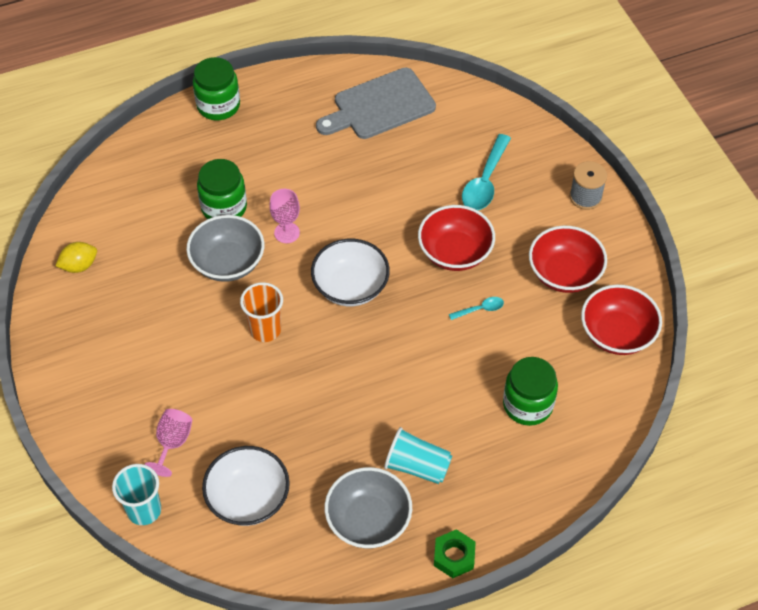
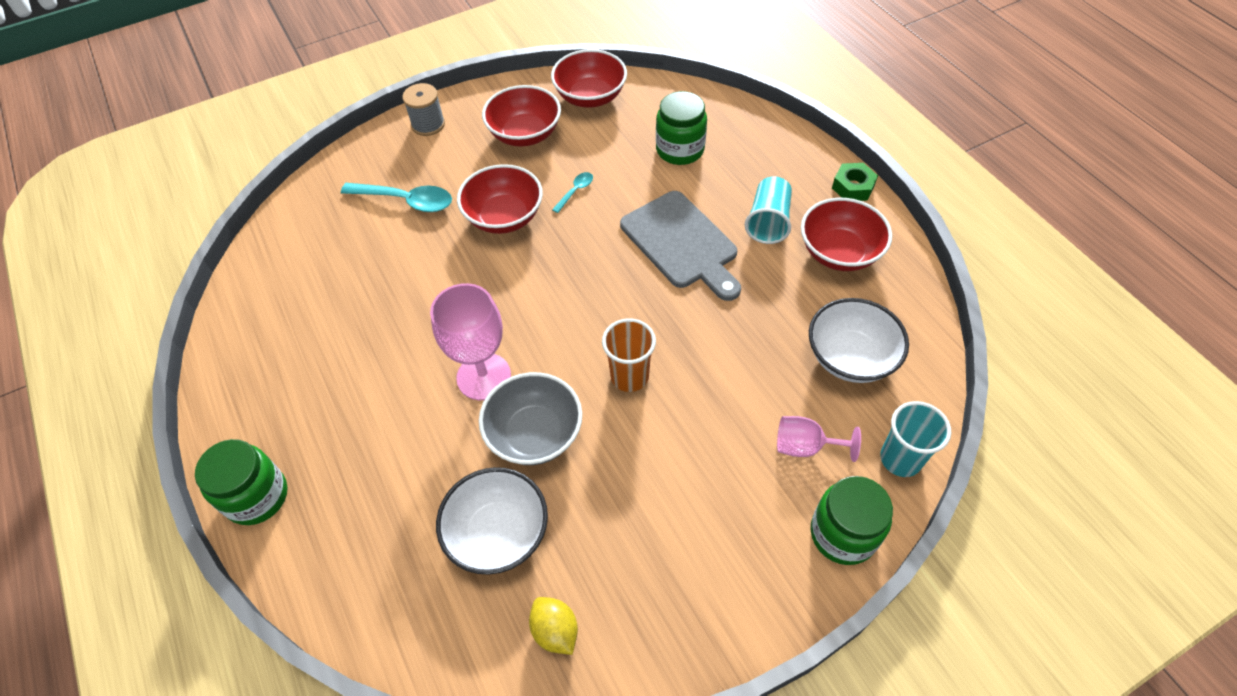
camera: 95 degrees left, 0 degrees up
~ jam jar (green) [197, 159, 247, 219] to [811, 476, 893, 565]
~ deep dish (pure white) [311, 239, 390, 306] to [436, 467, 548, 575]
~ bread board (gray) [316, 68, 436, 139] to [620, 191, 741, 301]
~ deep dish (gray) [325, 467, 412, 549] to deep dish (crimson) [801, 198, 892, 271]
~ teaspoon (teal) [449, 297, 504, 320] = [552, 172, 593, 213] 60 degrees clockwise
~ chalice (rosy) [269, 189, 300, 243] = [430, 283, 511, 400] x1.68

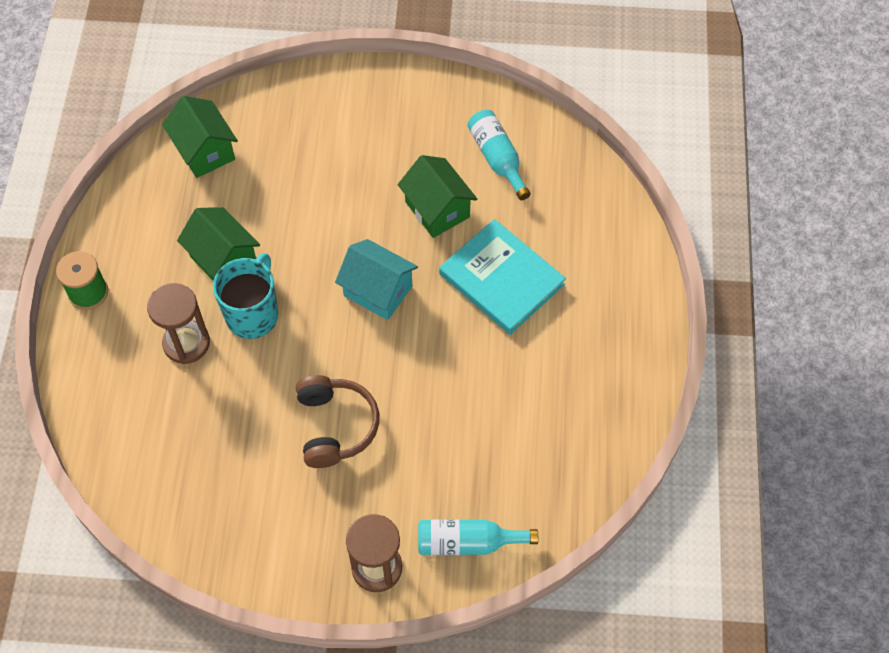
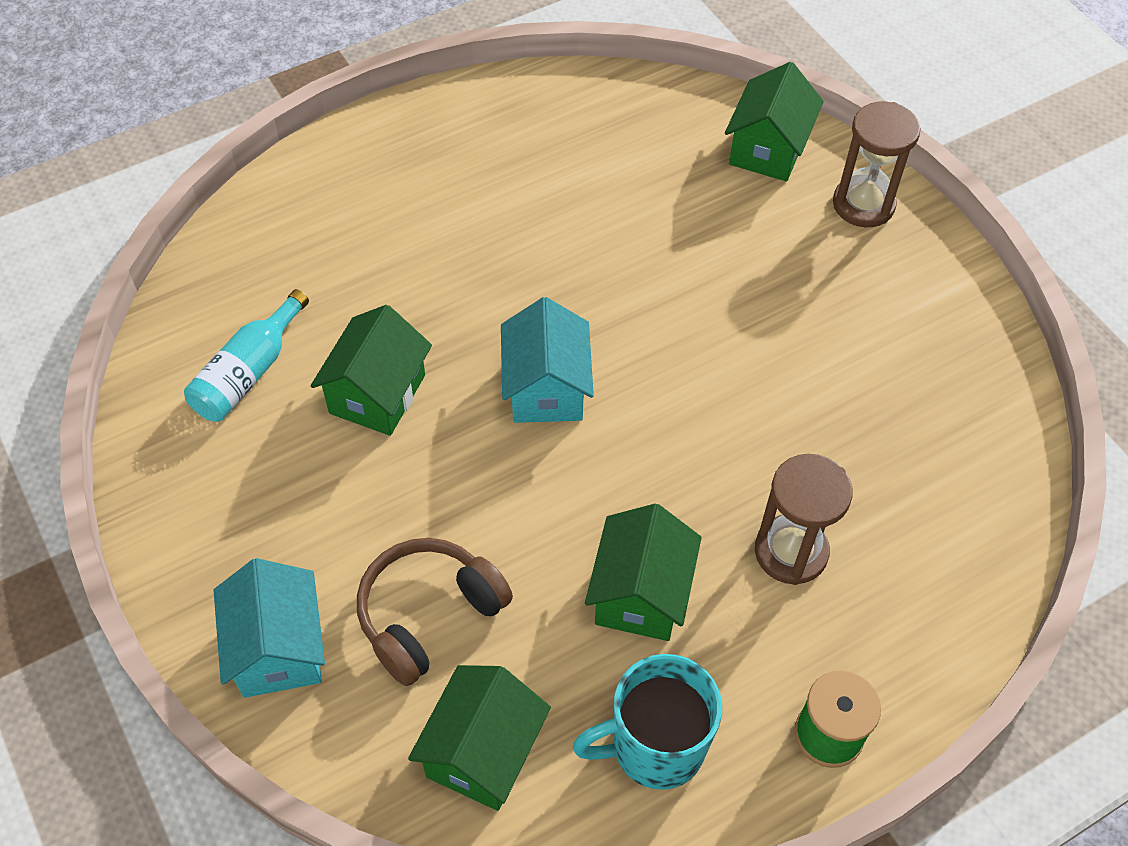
camera: 125 degrees left, 5 degrees down
- hardcover (teal) [439, 219, 566, 335]
+ toy house (teal) [214, 558, 325, 698]
~ coffee mug (teal) [213, 253, 278, 339] to [572, 654, 722, 790]
~ over-ear headphones (russet) [296, 375, 379, 468] to [357, 538, 513, 686]
~ drink bottle (teal) [418, 519, 538, 555] to toy house (green) [725, 62, 824, 181]

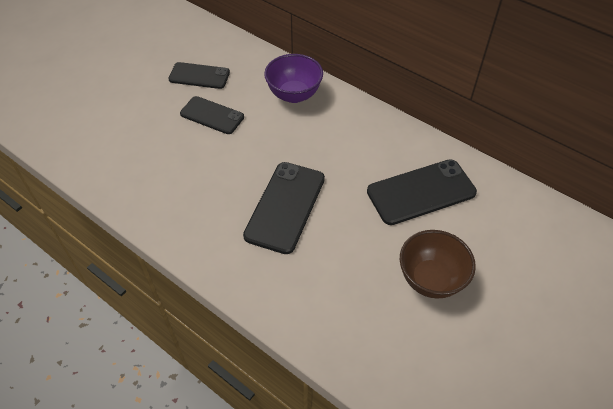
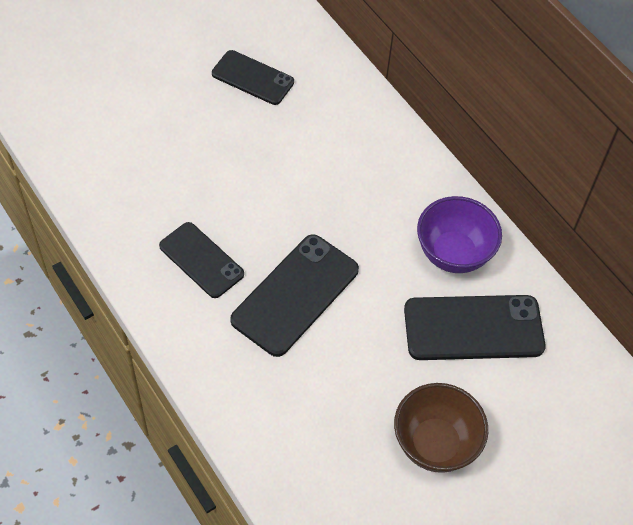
camera: 15 degrees right, 5 degrees up
~ smartphone (black) [180, 96, 244, 134] to [159, 222, 244, 298]
~ deep dish (violet) [264, 54, 323, 103] to [417, 196, 502, 273]

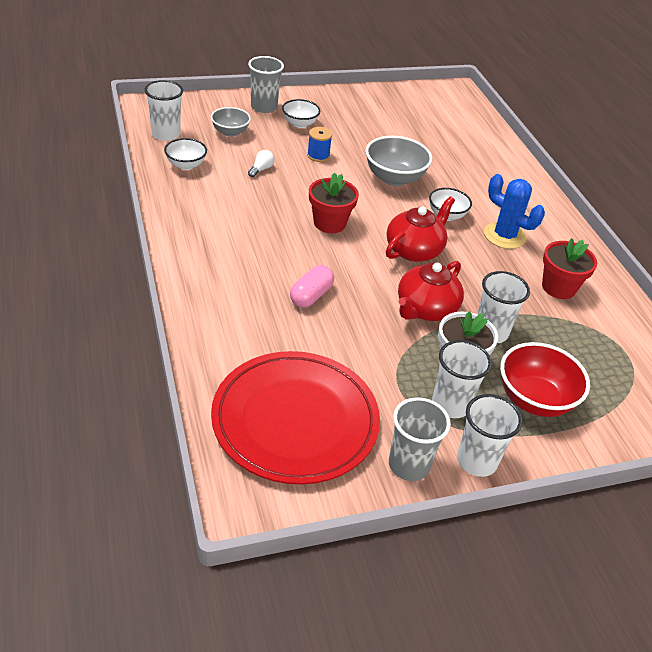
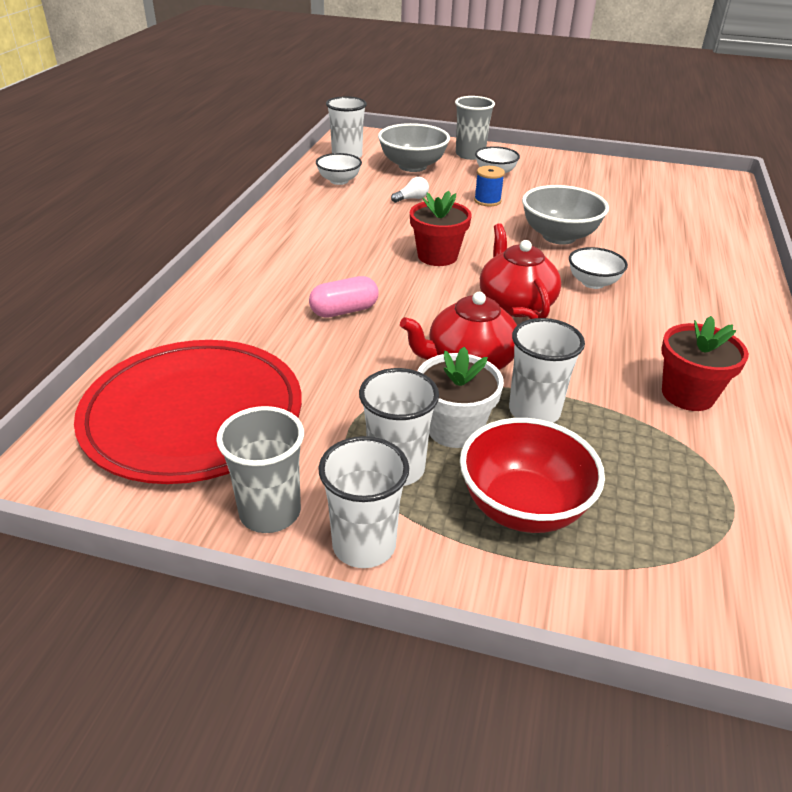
camera: 35 degrees right, 5 degrees down
- prickly plant (cobalt) [484, 174, 545, 249]
~ china teapot (crimson) [386, 196, 455, 262] = [480, 223, 561, 318] 90 degrees counterclockwise
~ deep dish (gray) [211, 107, 251, 137] = [378, 123, 450, 172] x1.62

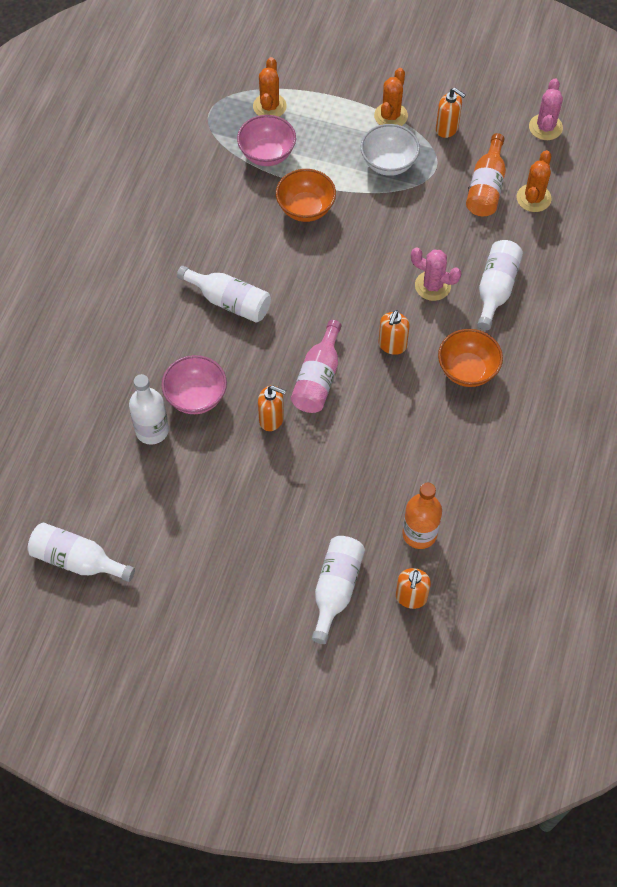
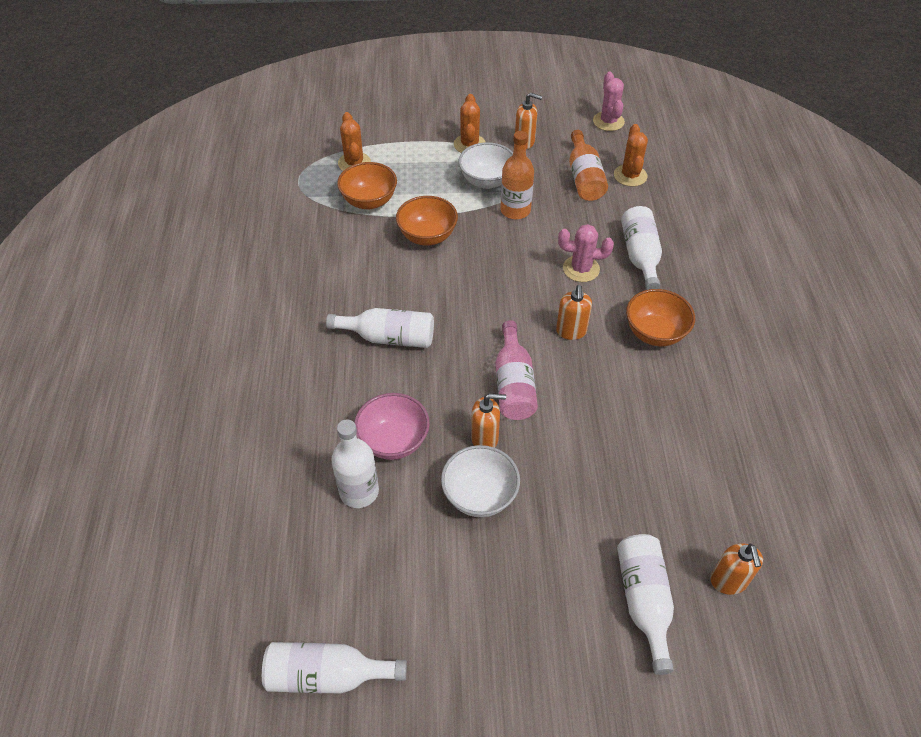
camera: 20 degrees left, 10 degrees down
+ deep dish (pure white) [441, 445, 520, 517]
~ drink bottle (bright orange) [402, 482, 442, 549] to [500, 131, 534, 219]
~ deep dish (rosy) [237, 115, 296, 166] to deep dish (bright orange) [337, 162, 397, 209]

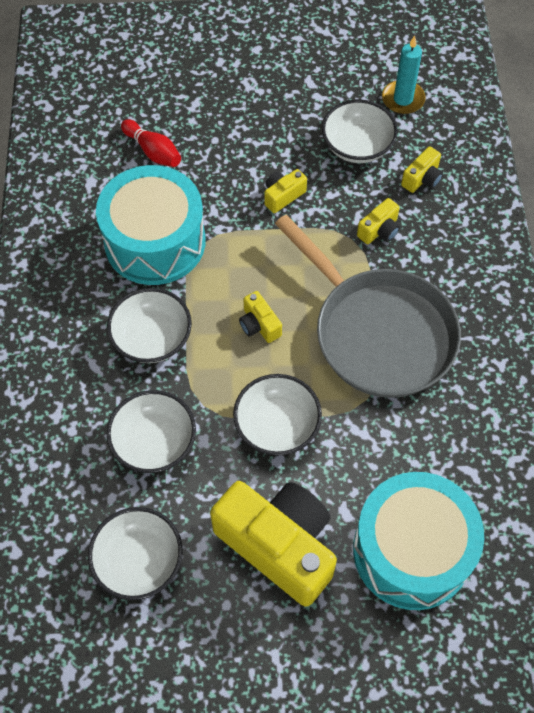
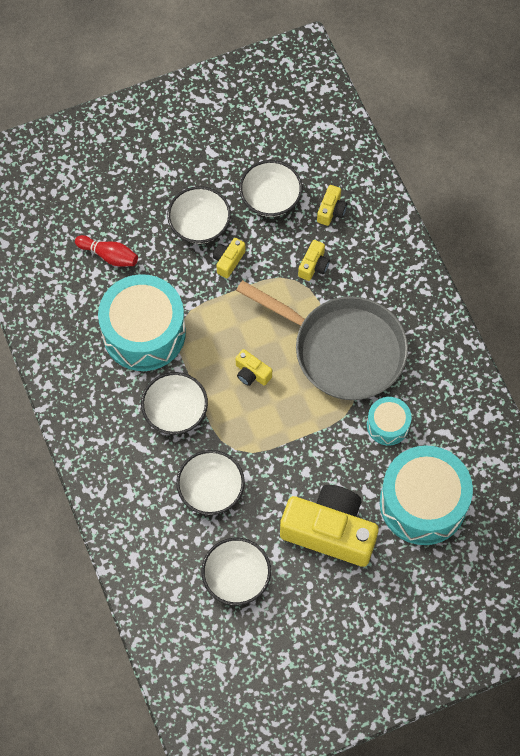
camera: 20 degrees left, 5 degrees up
- wax candle (teal) [382, 35, 426, 114]
+ toy drum (teal) [367, 397, 411, 446]
~ deep dish (pure white) [233, 374, 322, 456] to [167, 186, 231, 244]

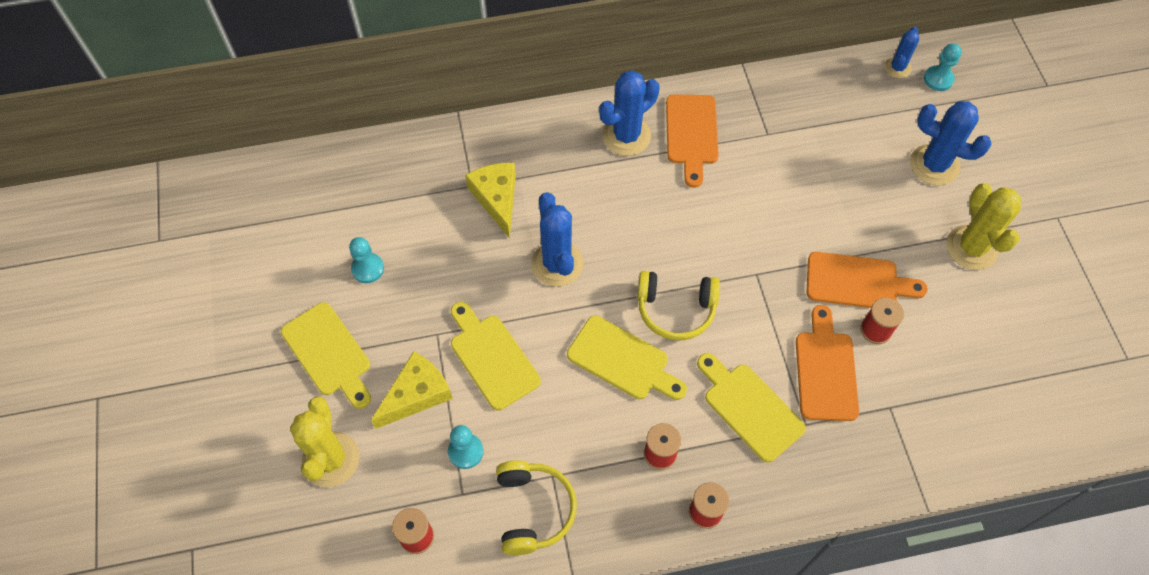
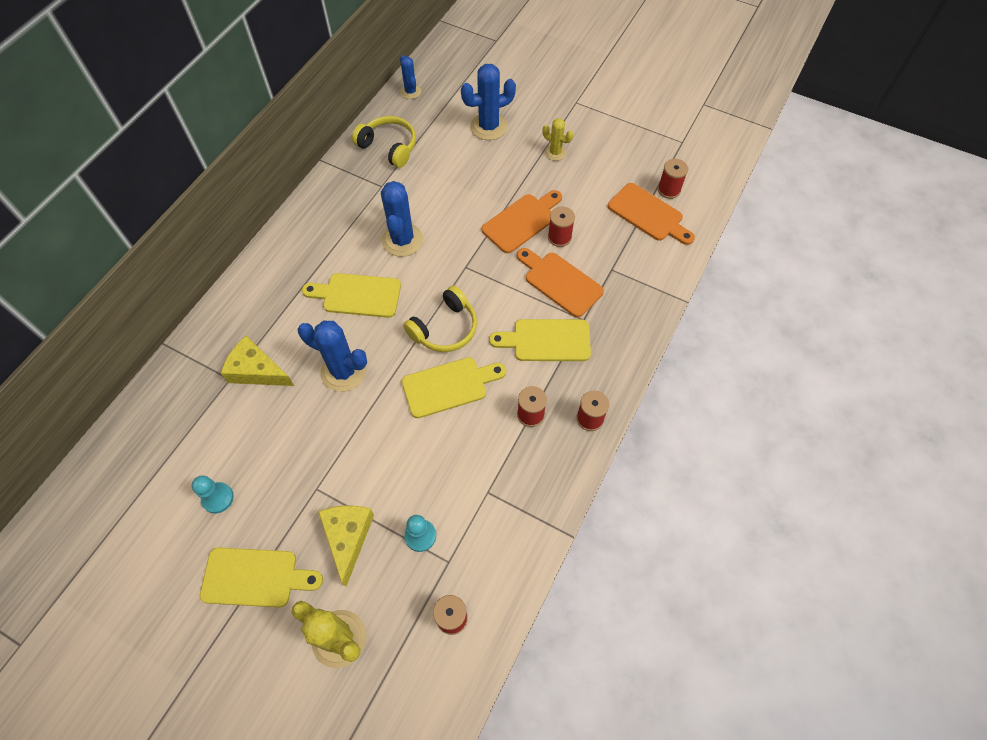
camera: 50 degrees left, 0 degrees up
- game pawn (teal) [924, 43, 962, 91]
+ spool (crimson) [658, 159, 688, 199]
~ bread board (bright yellow) [451, 302, 541, 410] to [302, 273, 401, 318]
~ over-ear headphones (bright yellow) [496, 460, 577, 555] to [352, 116, 416, 168]
~ prickly plant (cobalt) [599, 70, 660, 156] to [381, 181, 423, 257]
~ bread board (bright orange) [666, 95, 719, 188] to [608, 183, 695, 245]
~ prickly plant (bright yellow) [946, 183, 1021, 270] = [542, 118, 573, 161] x0.57

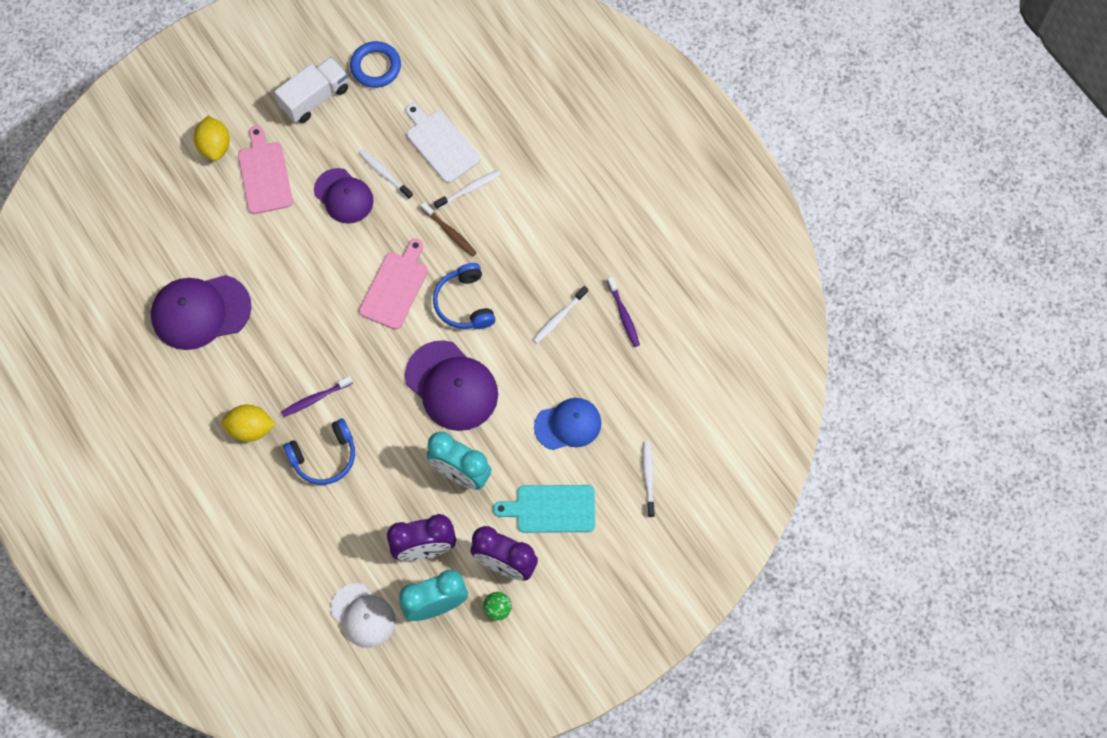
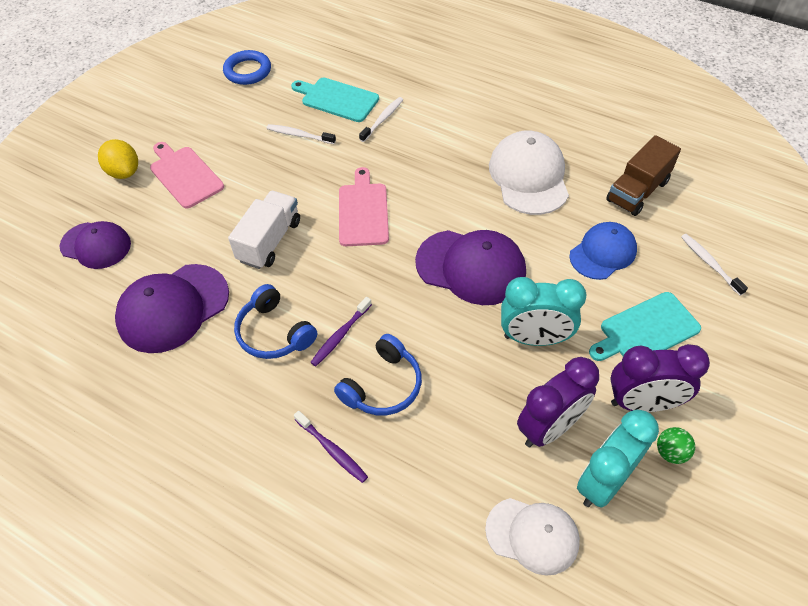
camera: 25 degrees left, 15 degrees down
- lemon (bright yellow) [221, 405, 275, 442]
- dental brush (russet) [421, 202, 477, 257]
+ toy truck (russet) [606, 135, 681, 216]
~ toy truck (pure white) [274, 57, 348, 123] to [228, 191, 300, 269]
~ cap (violet) [314, 168, 374, 224] to [60, 221, 131, 269]
~ over-ear headphones (cobalt) [433, 263, 496, 329] to [234, 284, 317, 359]
~ dental brush (violet) [607, 277, 640, 347] to [294, 411, 368, 483]
~ dental brush (pure white) [533, 286, 588, 343] to cap (pure white) [489, 131, 569, 215]
~ bread board (pure white) [406, 103, 480, 183] to bread board (teal) [291, 78, 379, 122]

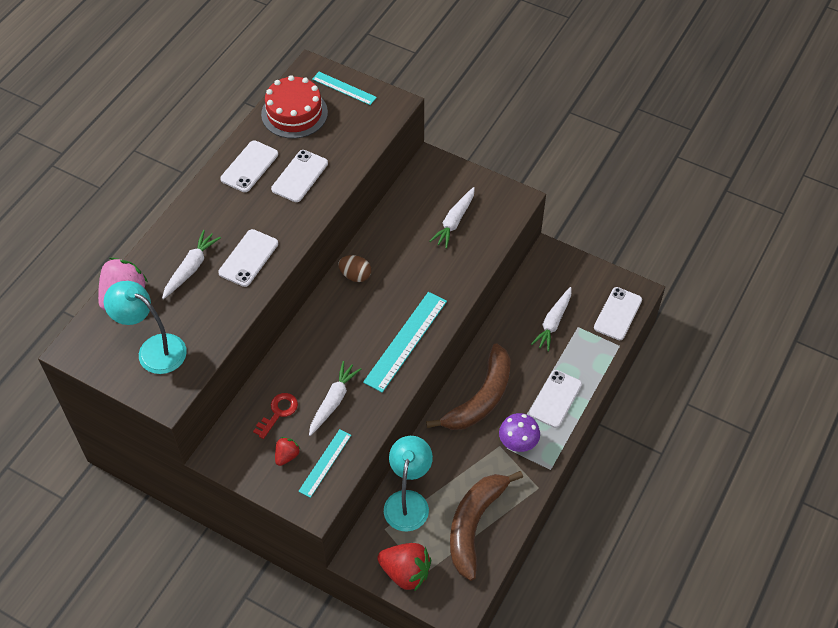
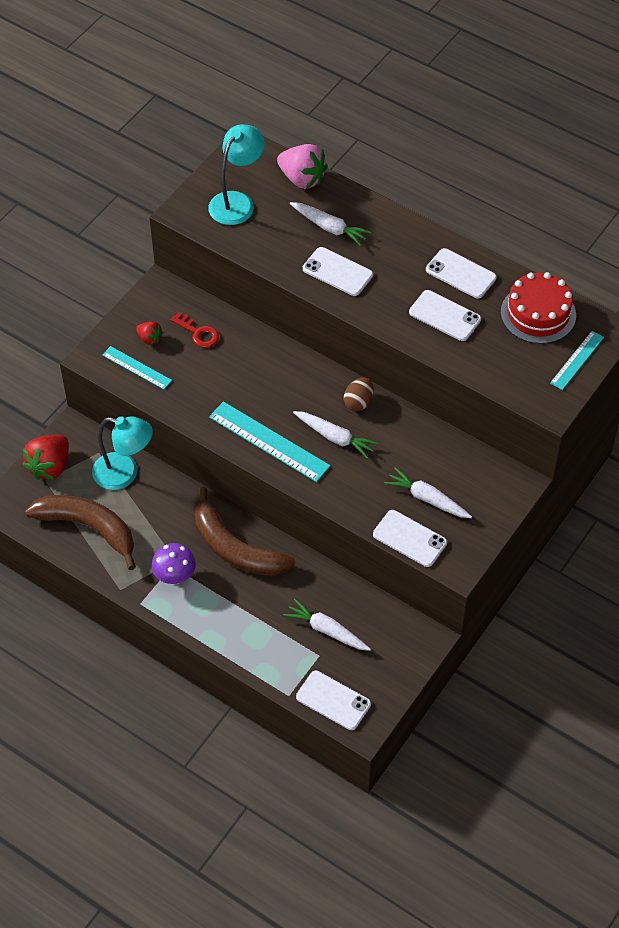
camera: 95 degrees right, 0 degrees up
~ toy carrot (pure white) [309, 361, 361, 436] to [293, 411, 378, 459]
~ smartphone (pure white) [529, 370, 582, 428] to [373, 510, 447, 567]

